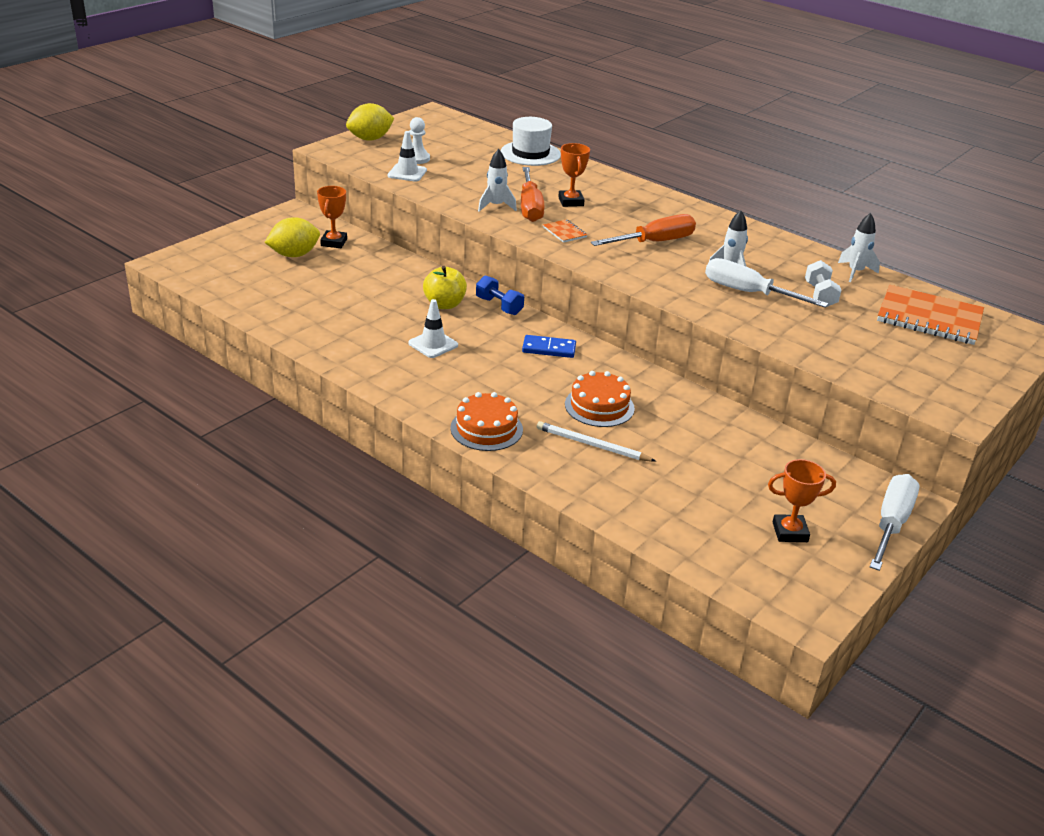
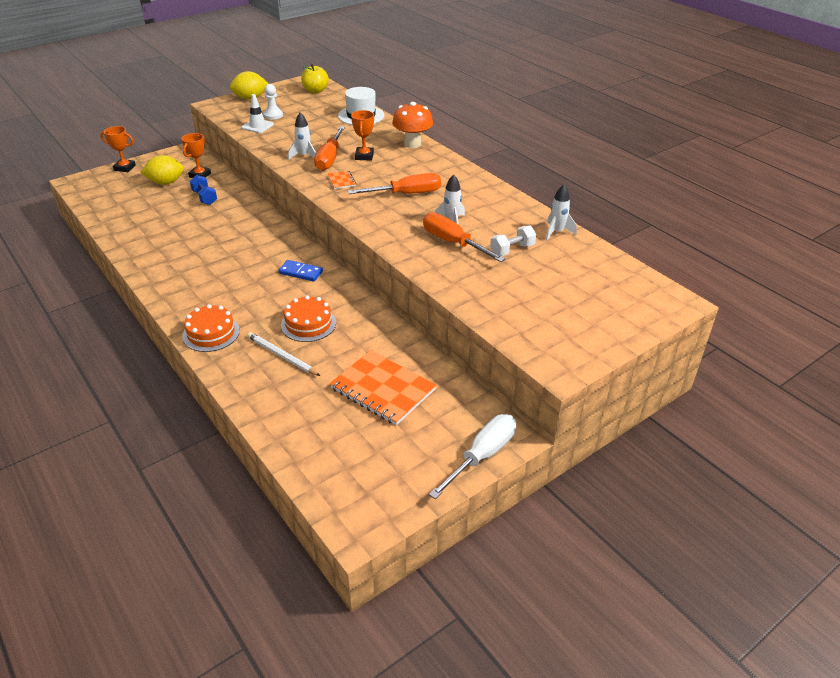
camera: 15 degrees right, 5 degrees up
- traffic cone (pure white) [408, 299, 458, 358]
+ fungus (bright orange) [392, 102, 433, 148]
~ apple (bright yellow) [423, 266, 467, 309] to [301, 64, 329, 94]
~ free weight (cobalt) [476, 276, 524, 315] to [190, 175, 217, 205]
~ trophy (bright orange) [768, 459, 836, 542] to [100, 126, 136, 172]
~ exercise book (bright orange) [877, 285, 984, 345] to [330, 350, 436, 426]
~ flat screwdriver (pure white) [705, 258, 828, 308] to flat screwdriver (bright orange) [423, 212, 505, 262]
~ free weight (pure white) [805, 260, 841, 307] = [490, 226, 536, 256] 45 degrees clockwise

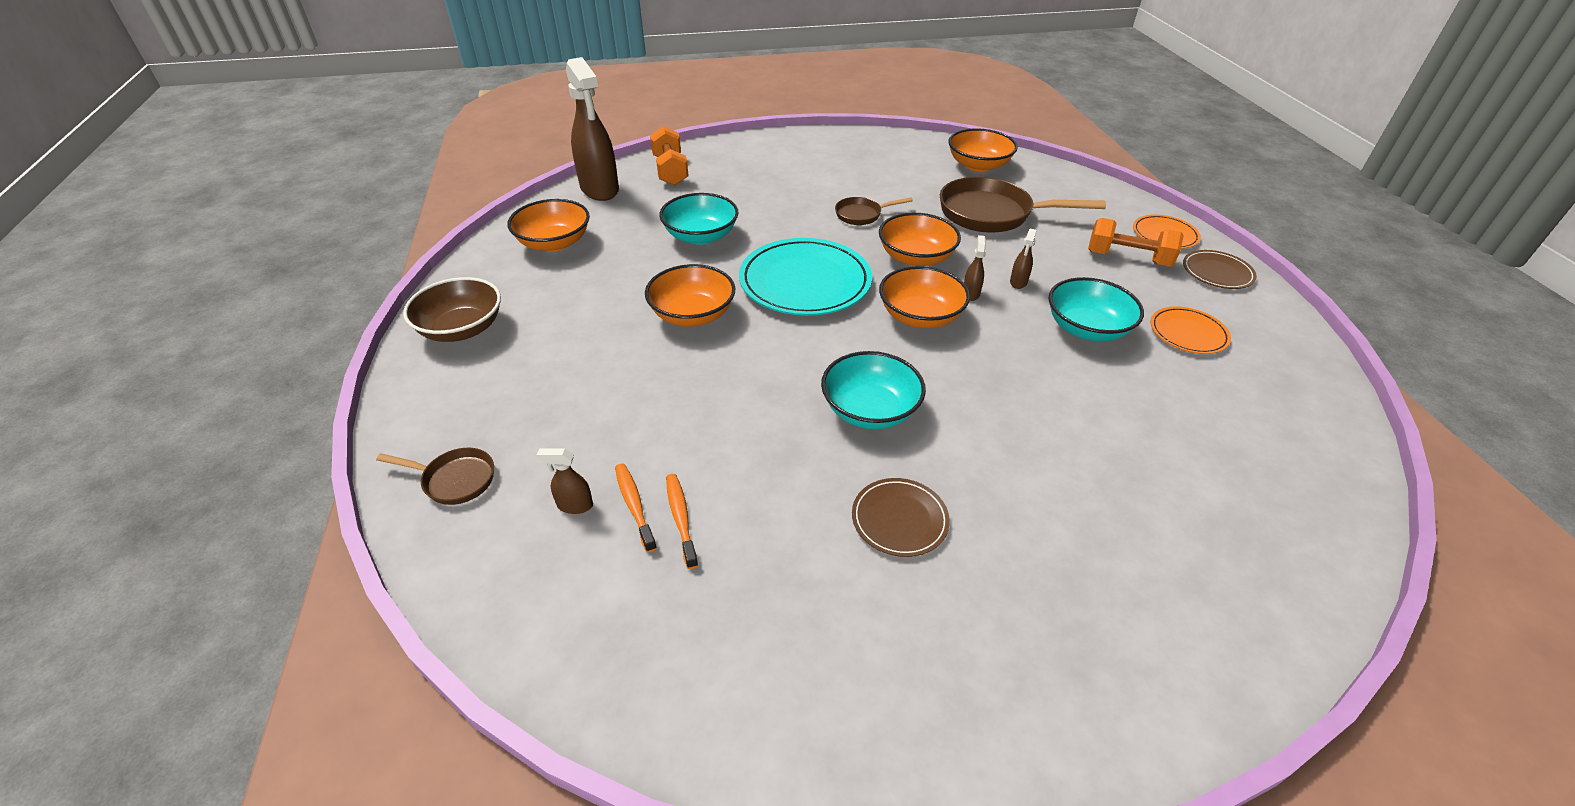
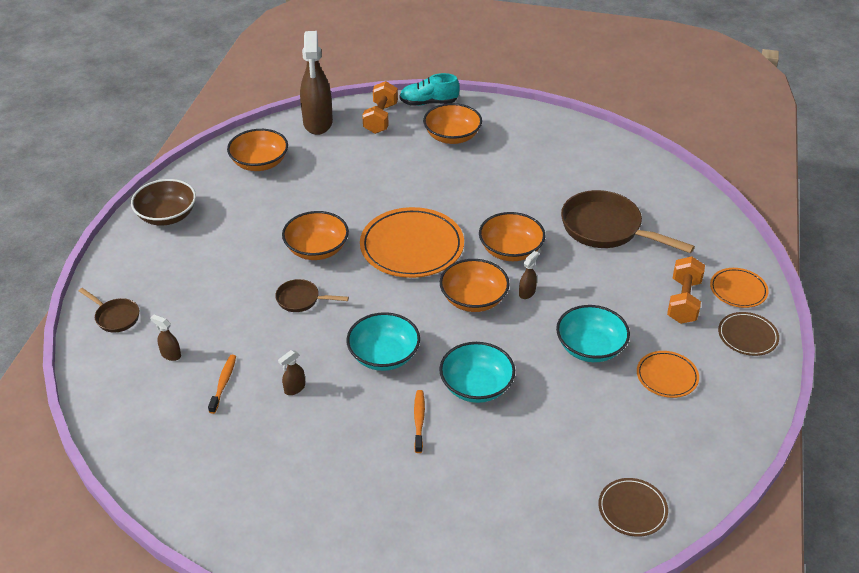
camera: 25 degrees right, 0 degrees up
+ shoe (teal) [399, 73, 460, 106]
~ dental brush (bright orange) [615, 463, 657, 553] to [414, 390, 425, 453]
~ deep dish (teal) [659, 193, 739, 245] to [439, 342, 515, 403]
~ frying pan (russet) [835, 197, 913, 225] to [275, 279, 349, 312]
~ flat dish (russet) [852, 478, 950, 557] to [598, 478, 668, 537]
~ deep dish (bright orange) [948, 128, 1018, 172] to [423, 103, 482, 144]
~ spray bottle (russet) [1010, 229, 1036, 289] to [278, 350, 305, 395]
~ flat dish (teal) [739, 238, 872, 316] to flat dish (bright orange) [360, 207, 464, 278]
~ free weight (bright orange) [1088, 218, 1184, 266] = [667, 256, 705, 324] 60 degrees clockwise

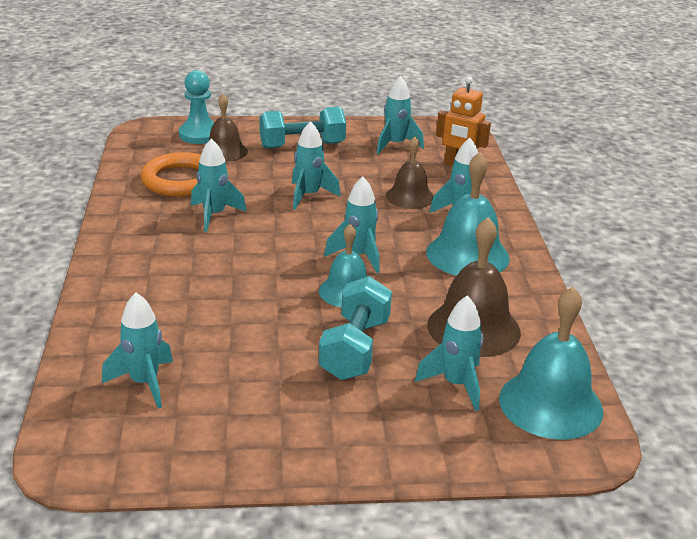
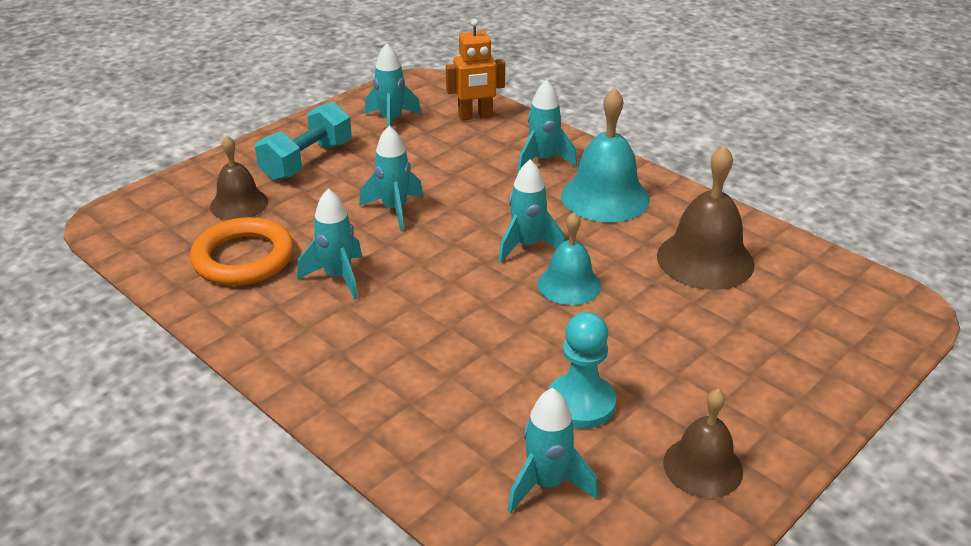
camera: 40 degrees left, 5 degrees up
- free weight (teal) [319, 276, 392, 380]
- rocket (teal) [415, 295, 483, 411]
- hand bell (teal) [499, 287, 603, 440]
~ game pawn (teal) [179, 70, 214, 144] to [548, 312, 616, 429]
~ hand bell (russet) [386, 137, 434, 209] to [663, 389, 743, 498]

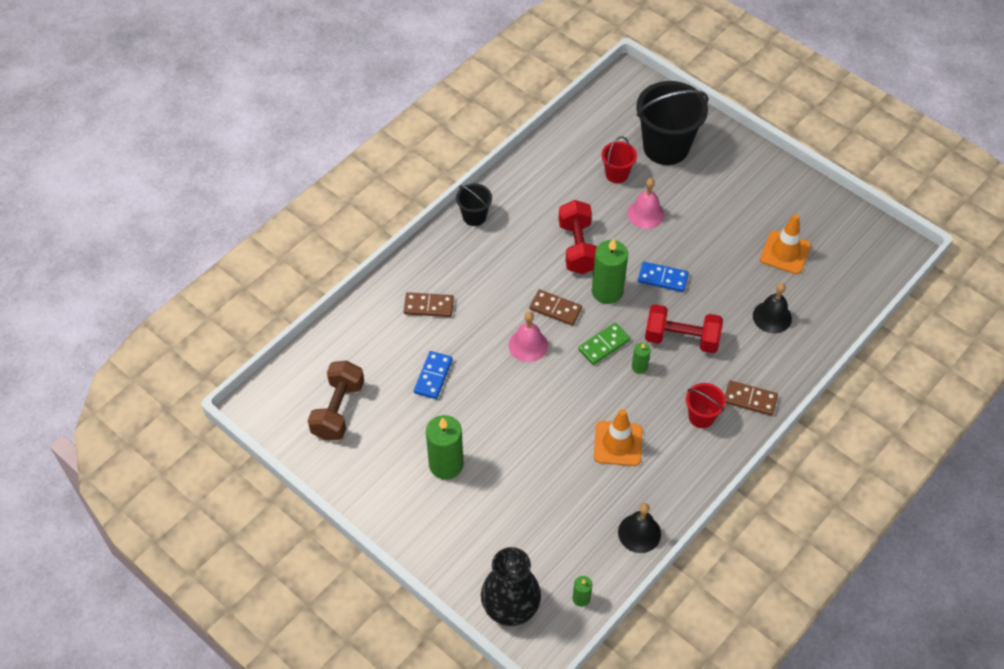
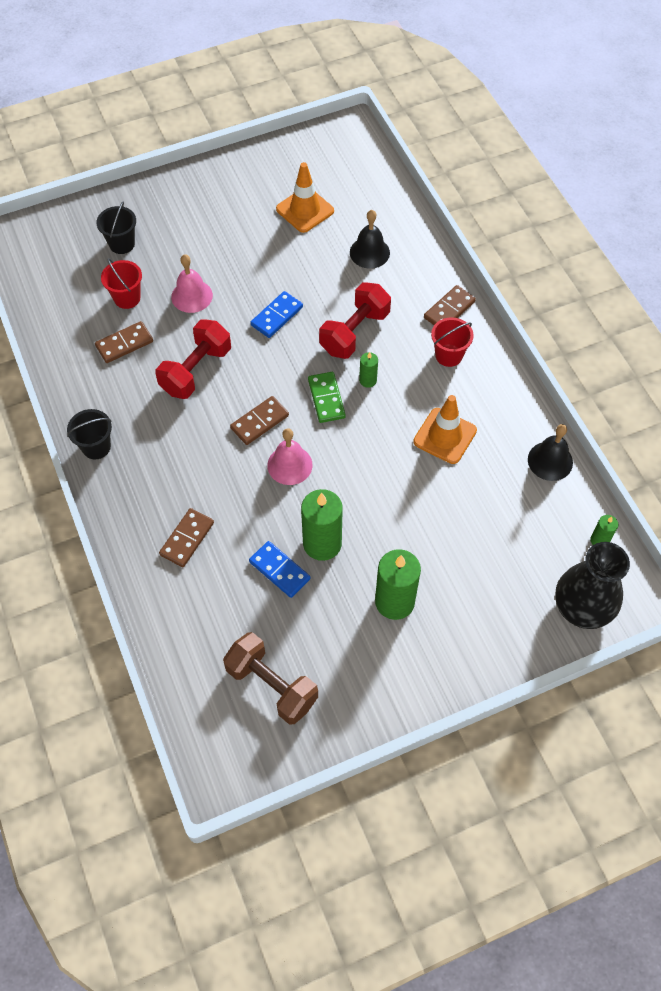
camera: 65 degrees left, 5 degrees up
+ domino (russet) [95, 321, 153, 363]
~ wax candle (green) [592, 238, 628, 304] to [301, 489, 343, 561]
~ free weight (crimson) [559, 200, 597, 274] = [155, 319, 231, 399] 75 degrees counterclockwise
~ bucket (black) [636, 81, 709, 165] = [96, 202, 136, 254] x0.50

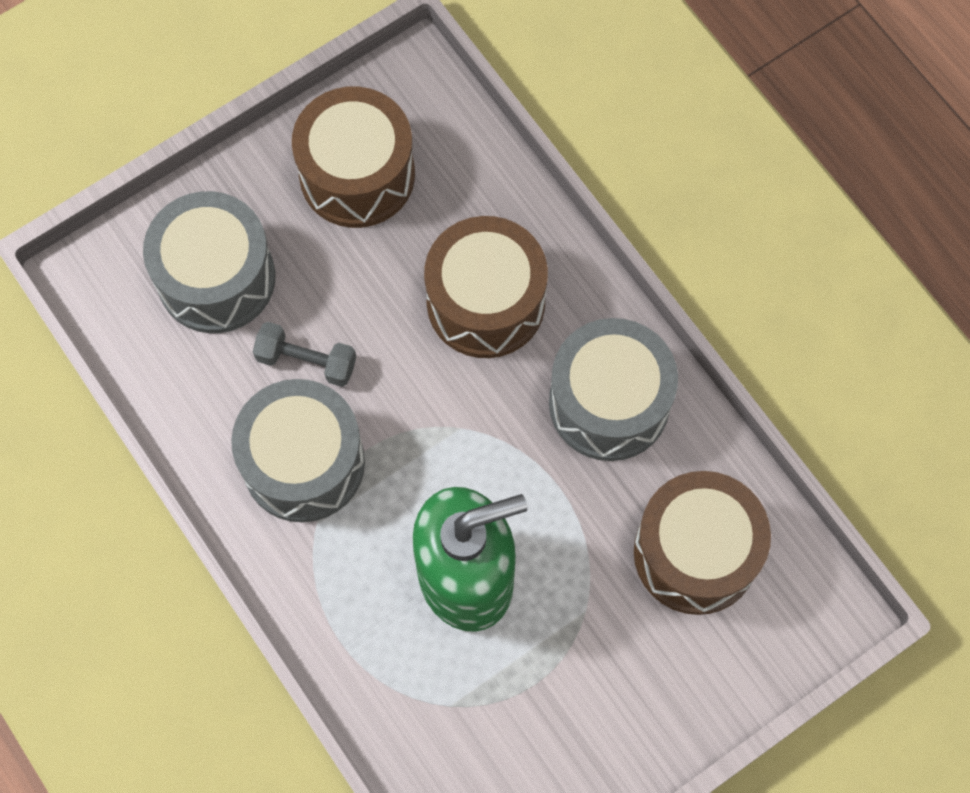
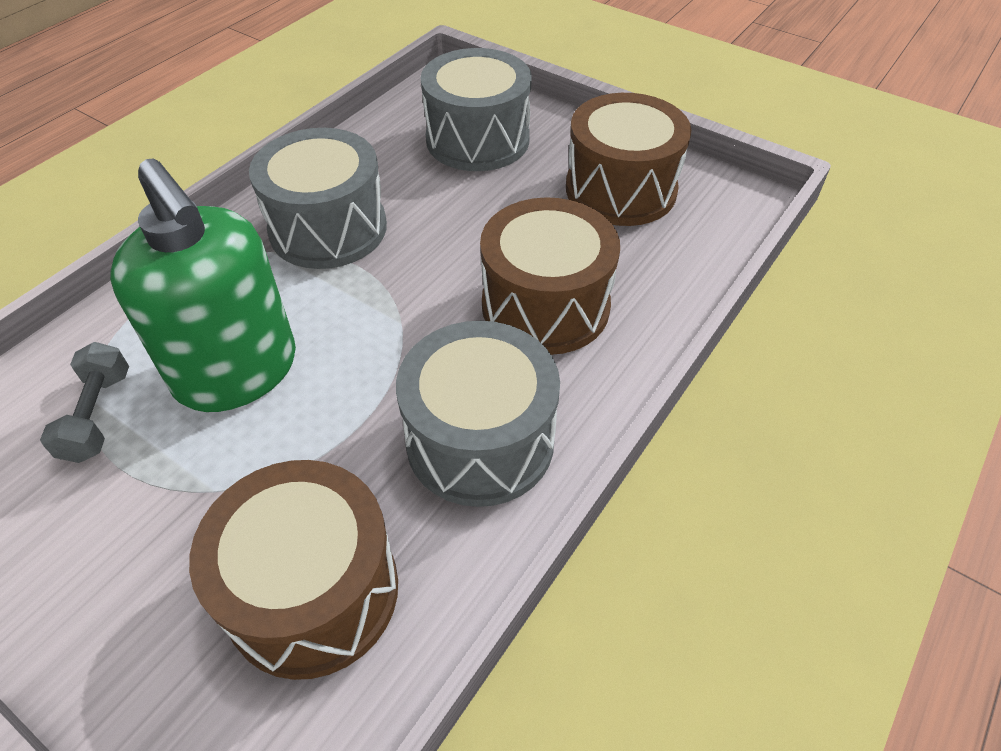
camera: 70 degrees right, 20 degrees down
~ free weight (gray) [253, 322, 356, 387] to [40, 342, 129, 463]

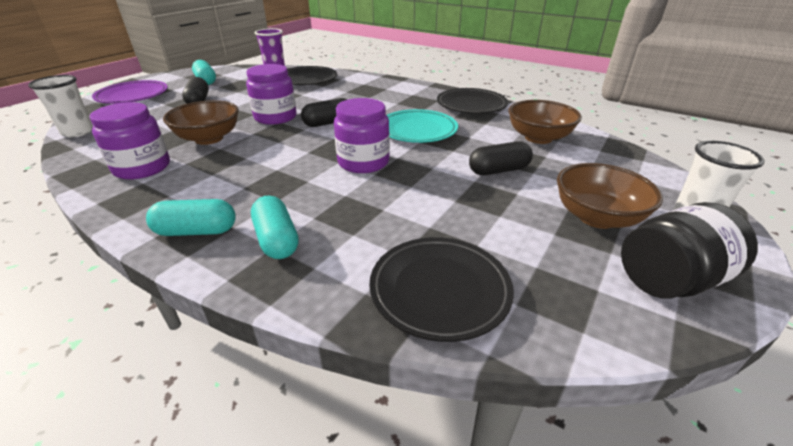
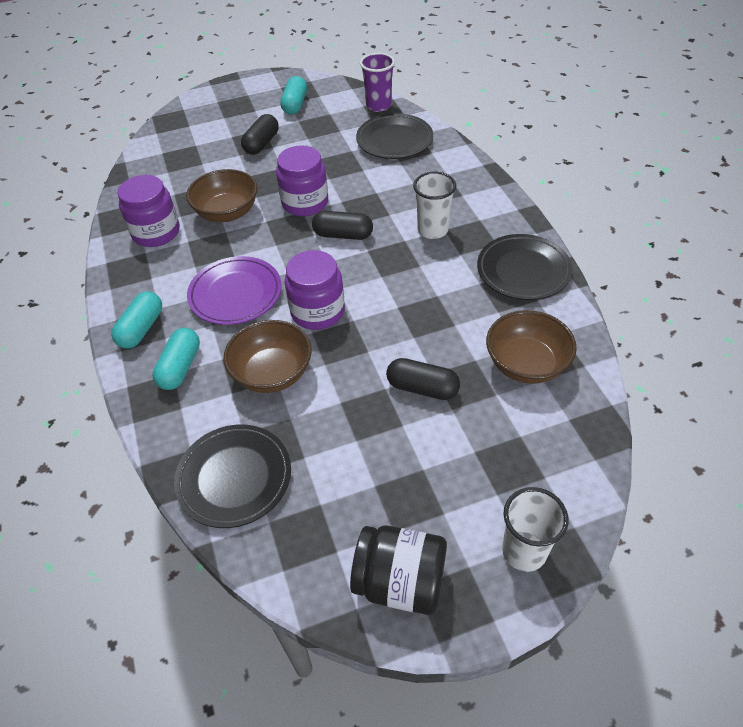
camera: 40 degrees right, 15 degrees up
- flat dish (teal) [387, 109, 458, 143]
~ beaker (pure white) [28, 75, 93, 137] to [413, 172, 456, 239]
~ flat dish (violet) [92, 80, 168, 104] to [187, 256, 282, 325]
~ deep dish (russet) [557, 163, 663, 229] to [224, 320, 312, 393]
~ pill shape (teal) [146, 199, 236, 236] = [111, 291, 162, 349] 75 degrees clockwise

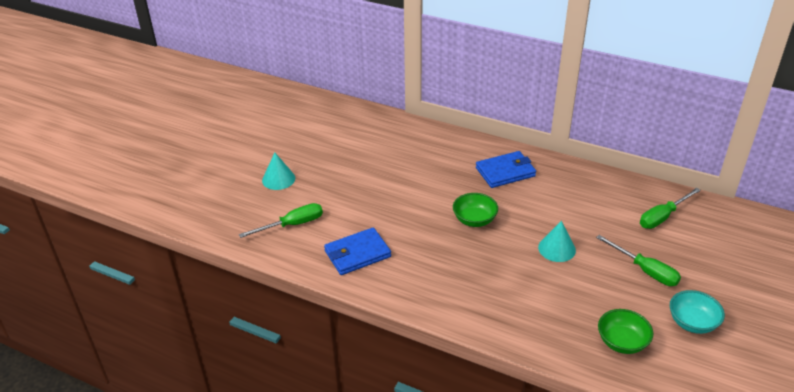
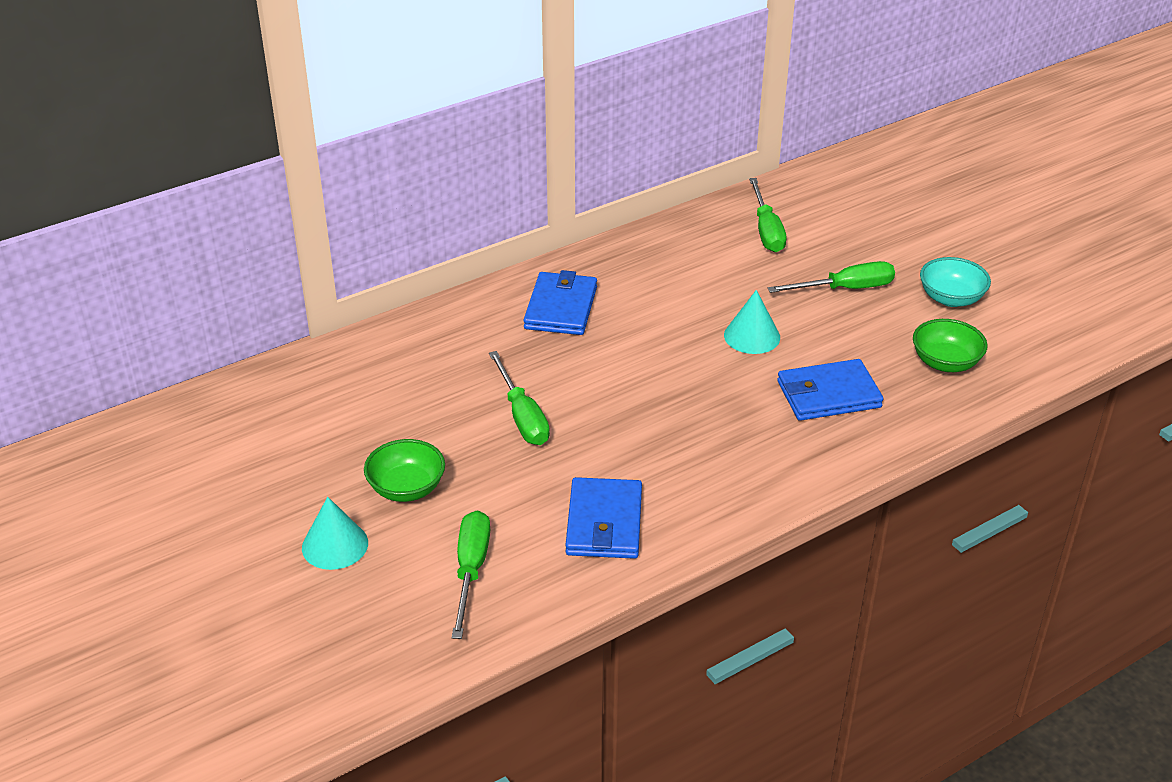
camera: 60 degrees left, 0 degrees up
+ flat screwdriver (green) [489, 351, 550, 445]
+ card wallet (cobalt) [777, 359, 883, 421]
~ deep dish (green) [453, 193, 498, 227] to [364, 439, 445, 502]

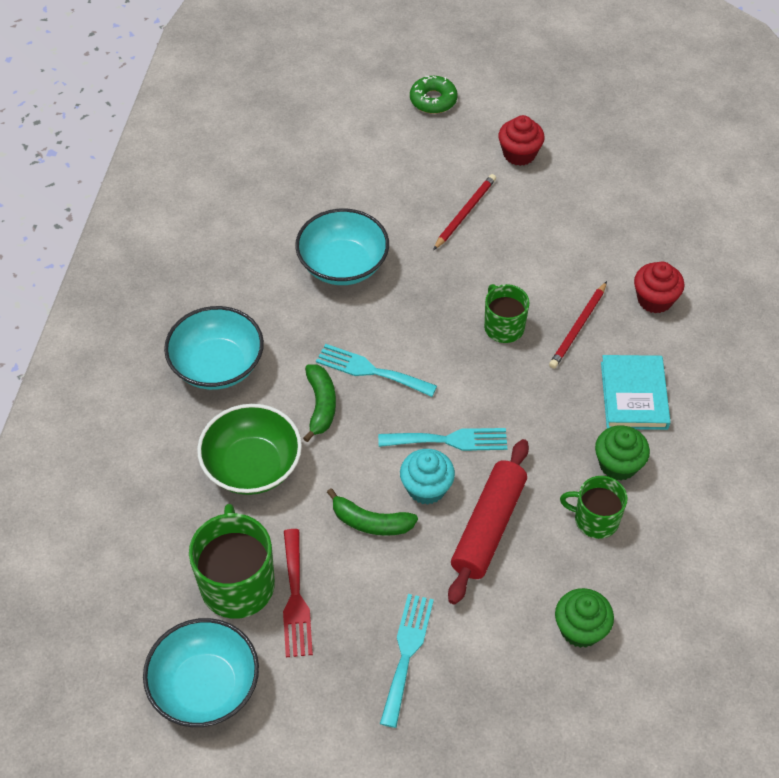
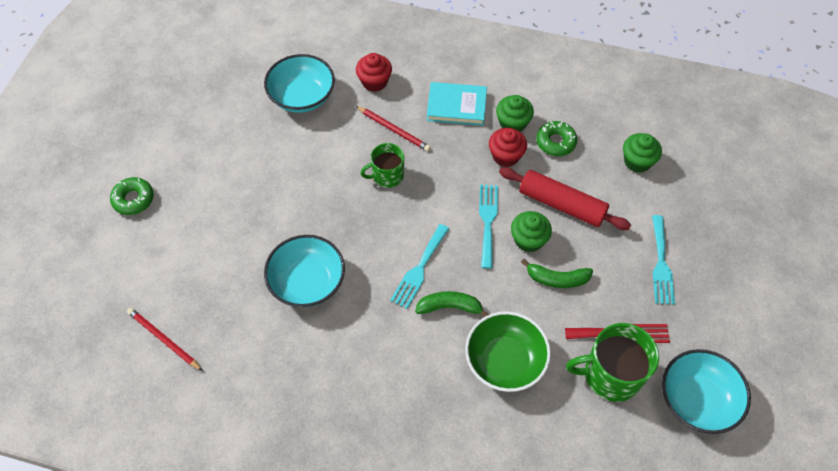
camera: 85 degrees left, 5 degrees up
~ deep dish (teal) [164, 306, 264, 390] to [264, 54, 335, 113]
~ pencil (crimson) [433, 174, 496, 250] to [127, 308, 203, 371]
~ cupcake (crimson) [498, 115, 545, 166] to [489, 128, 527, 167]
~ coffee mug (green) [560, 476, 628, 539] to doughnut (green) [536, 121, 577, 156]
~ cupcake (teal) [400, 449, 455, 505] to cupcake (green) [511, 211, 552, 252]
~ banana (green) [327, 488, 418, 536] = [521, 259, 593, 288] 75 degrees clockwise
~ table fork (teal) [380, 594, 434, 728] = [652, 215, 675, 305] 105 degrees counterclockwise

